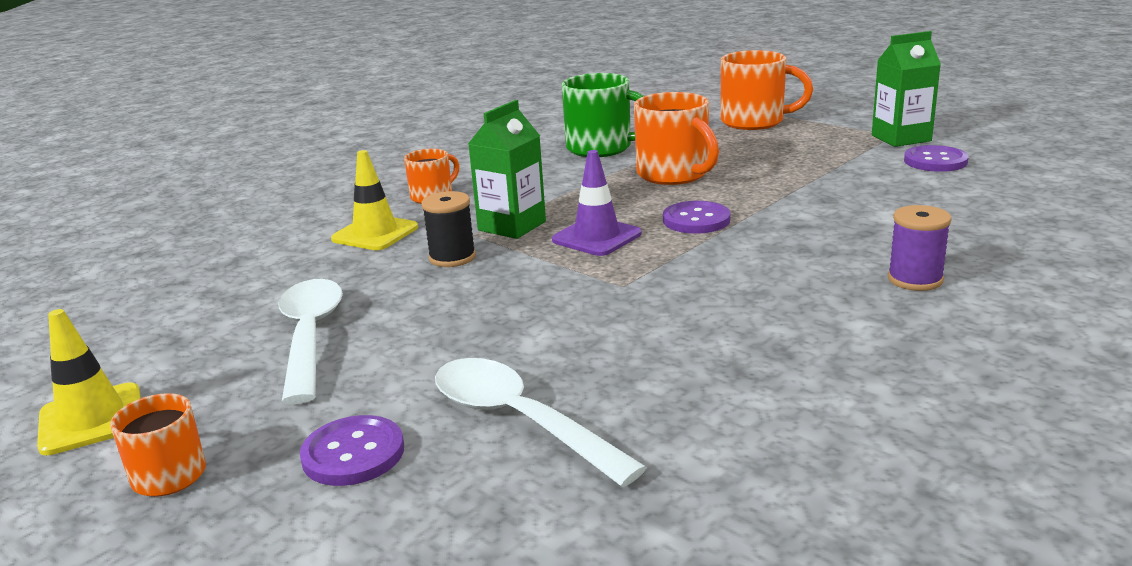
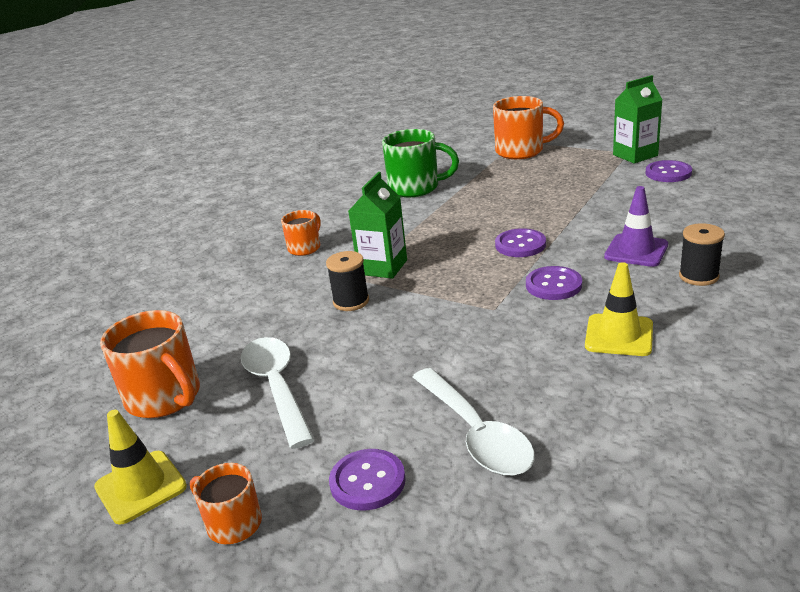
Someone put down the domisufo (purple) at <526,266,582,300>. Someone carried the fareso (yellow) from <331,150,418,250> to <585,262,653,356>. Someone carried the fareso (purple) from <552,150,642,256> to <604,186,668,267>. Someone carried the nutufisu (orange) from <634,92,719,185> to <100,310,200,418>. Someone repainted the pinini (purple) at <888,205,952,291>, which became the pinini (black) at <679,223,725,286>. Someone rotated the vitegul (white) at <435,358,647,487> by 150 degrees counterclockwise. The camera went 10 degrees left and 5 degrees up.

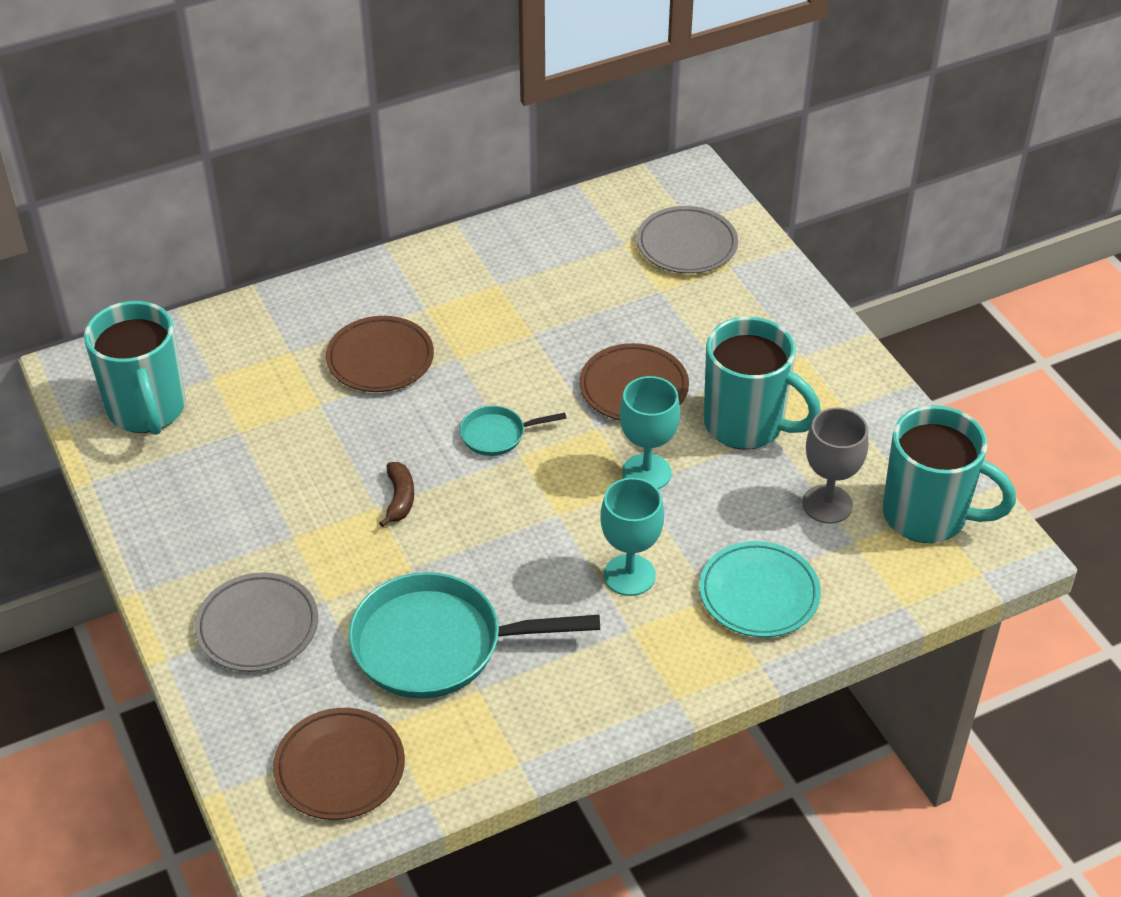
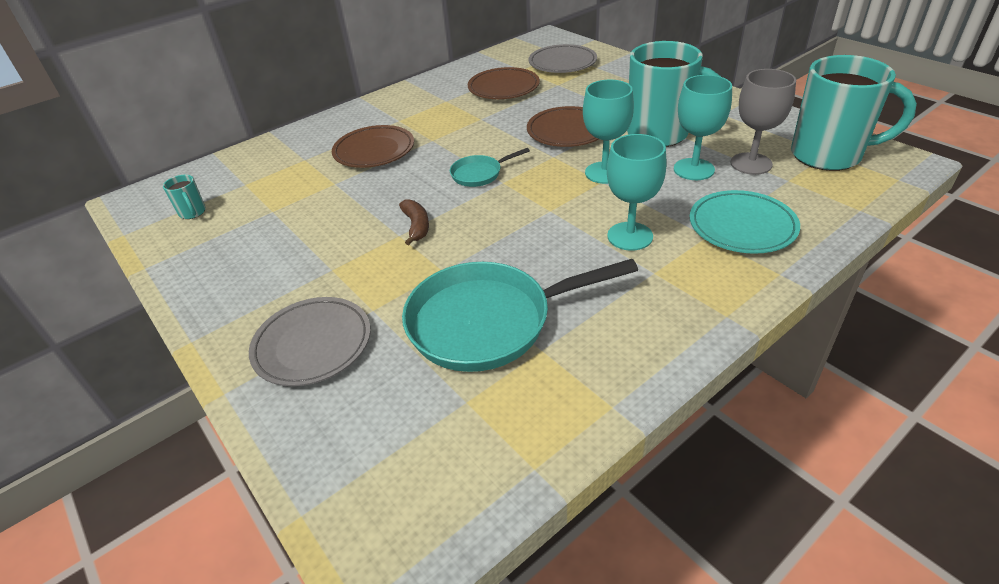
Someone put down the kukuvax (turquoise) at <674,75,732,180>. Someone carried the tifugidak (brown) from <273,708,405,820> to <468,67,540,99>. Someone scaled the nutufisu (turquoise) at <84,301,186,435> by 0.41. The camera went 10 degrees left and 5 degrees down.

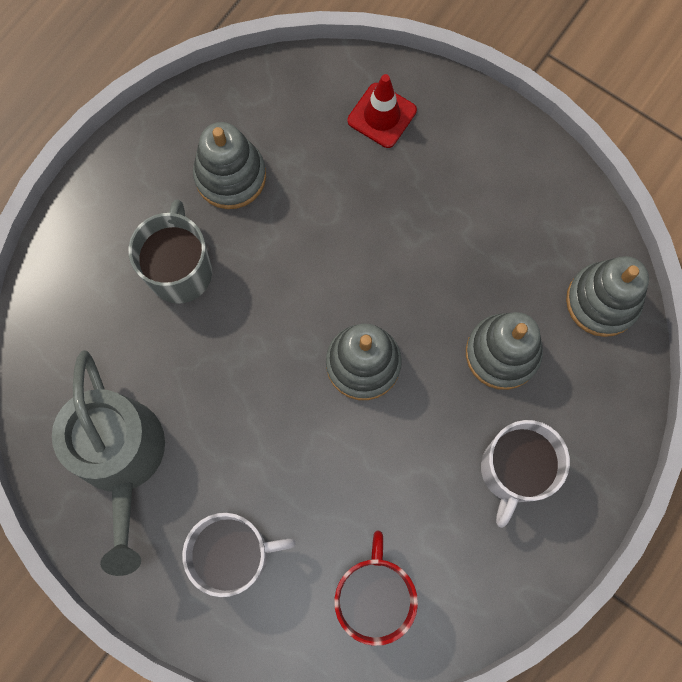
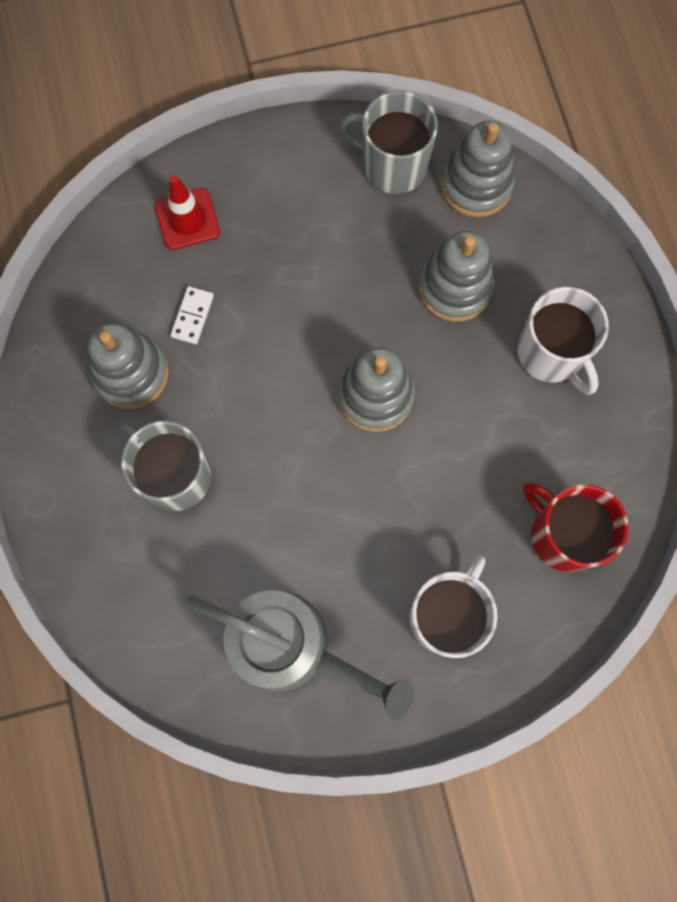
Someone put down the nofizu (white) at <170,286,214,345>. Someone put down the nutufisu (grey) at <340,91,438,194>. The camera went 50 degrees left and 0 degrees up.

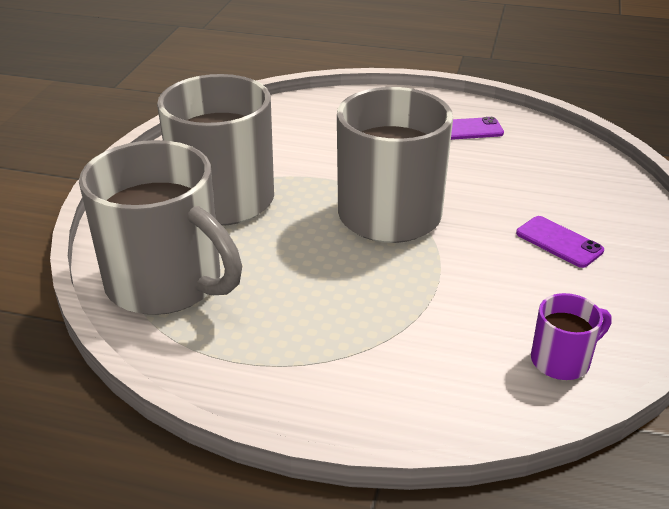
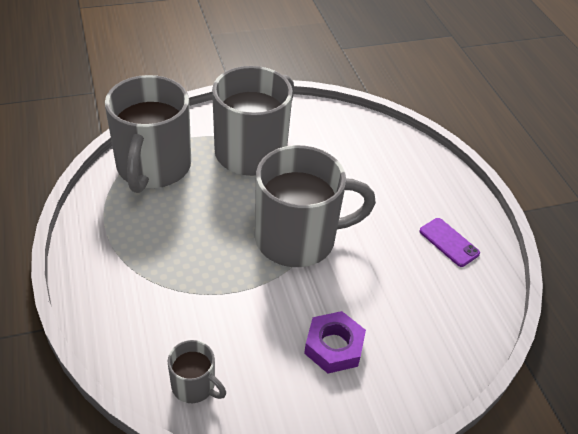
Someone swapped the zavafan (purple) at <516,216,604,268> for the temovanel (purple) at <304,311,366,374>. Someone repainted the nutufisu (purple) at <531,293,612,380>, which became the nutufisu (grey) at <168,340,226,403>. The camera went 55 degrees right and 10 degrees up.

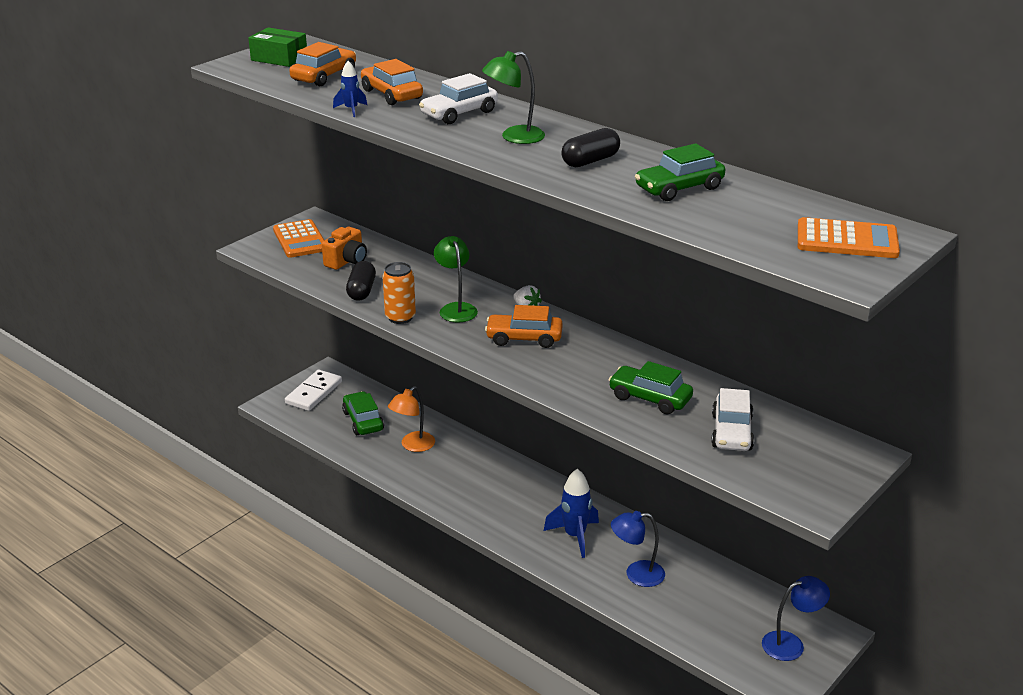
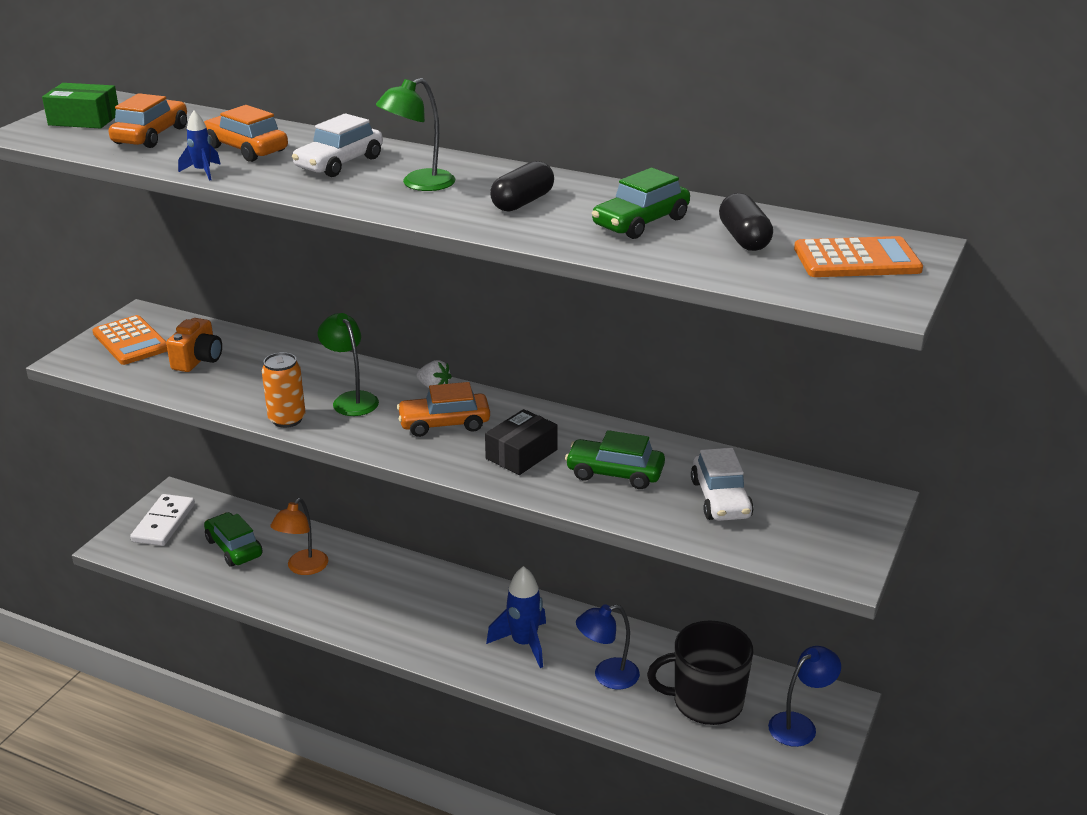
Someone put down the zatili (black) at <485,409,558,475>. Someone put down the nutufisu (black) at <647,621,753,725>. Someone carried the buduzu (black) from <346,261,376,301> to <719,193,773,251>. The camera went 15 degrees left and 0 degrees up.

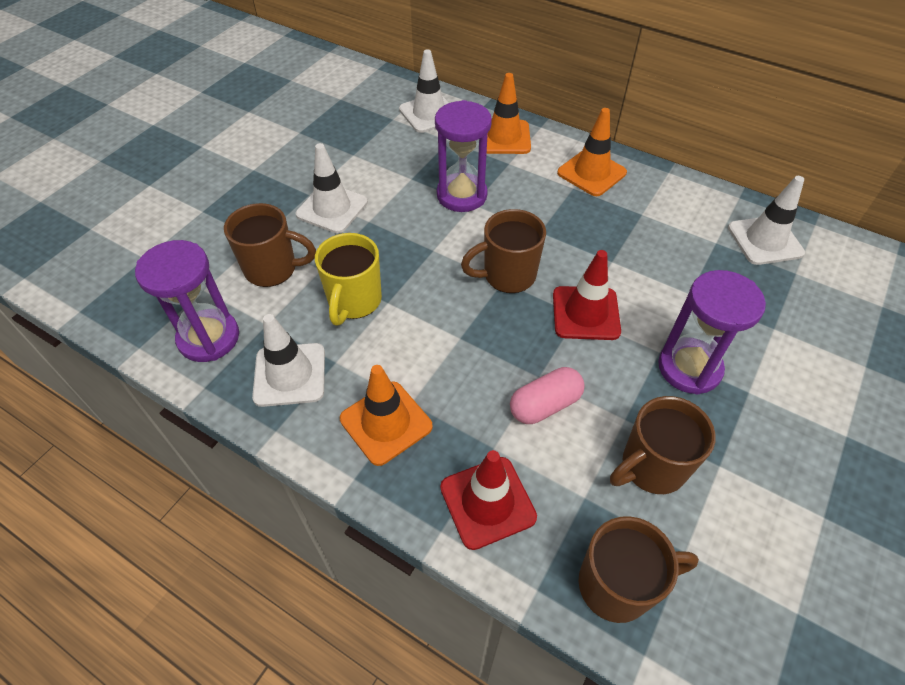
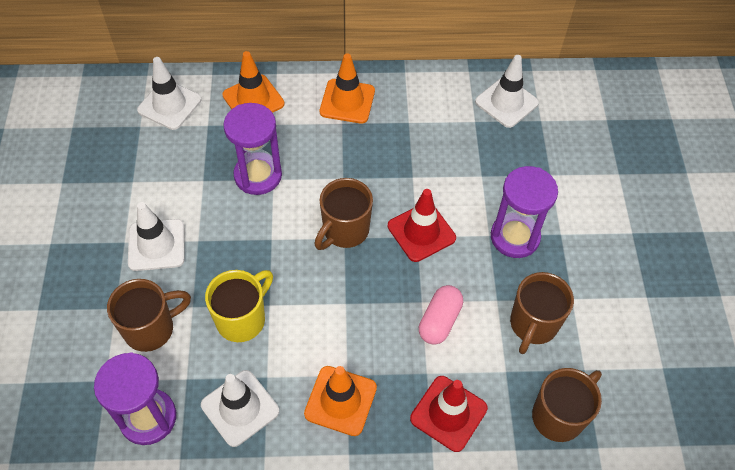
Someone rotated the nutufisu (yellow) at <315,233,382,325> by 120 degrees counterclockwise. The camera went 35 degrees left and 5 degrees up.

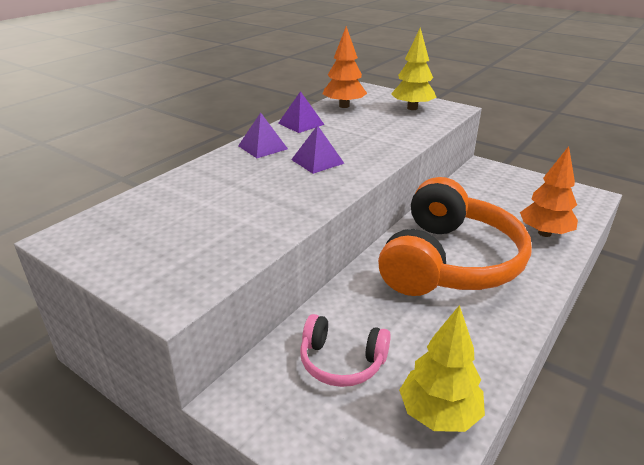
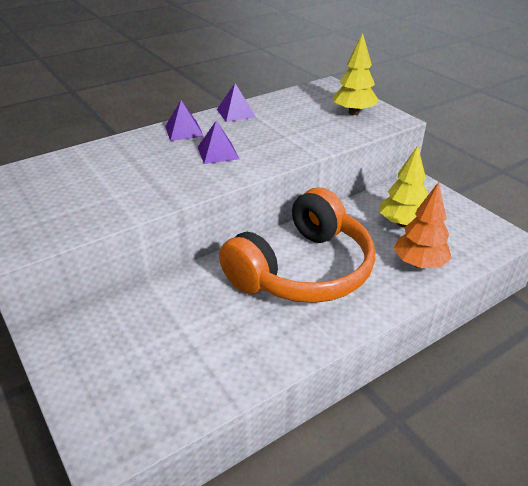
Someone took away the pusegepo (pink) at <300,314,391,387>. Someone took away the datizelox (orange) at <323,26,367,108>. Someone carried the datizelox (yellow) from <399,305,485,432> to <380,146,428,227>. The camera went 20 degrees right and 5 degrees up.

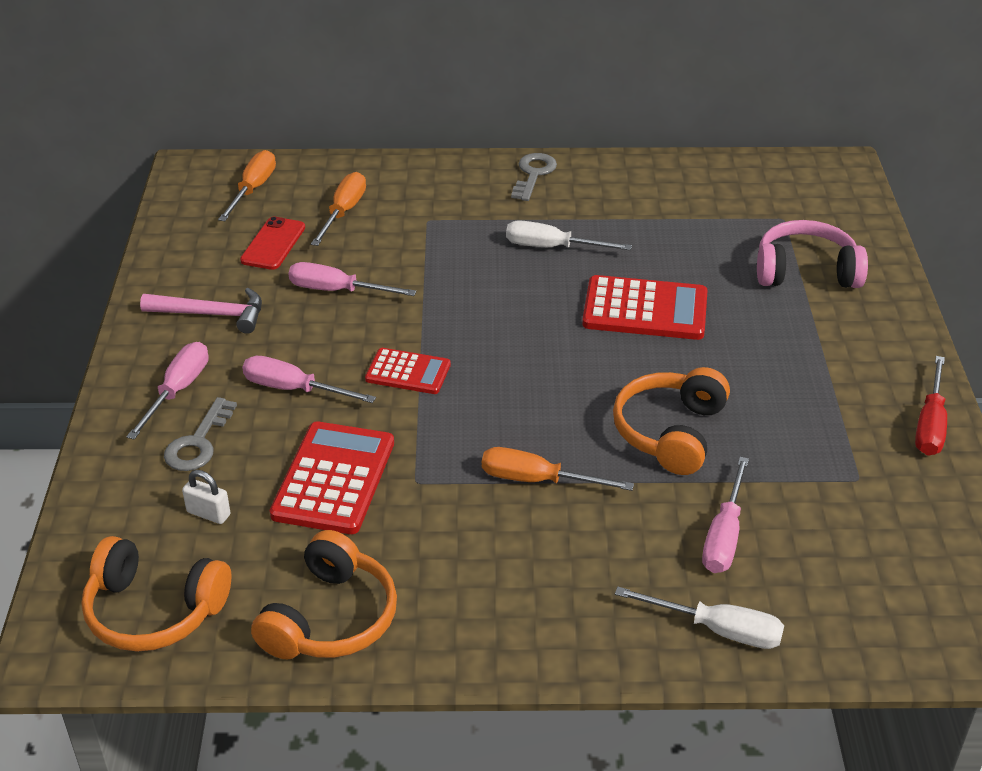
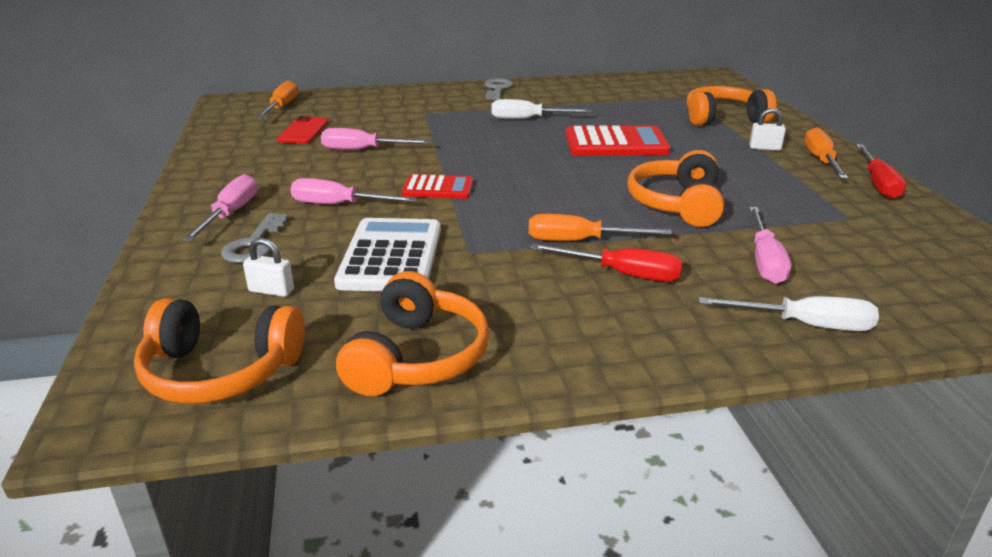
Someone took away the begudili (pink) at <140,288,262,334>. Someone put down the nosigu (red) at <530,244,683,282>. Someone put down the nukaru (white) at <749,108,786,151>. Someone carried the nosigu (orange) from <311,172,366,246> to <804,127,848,179>. Someone repainted the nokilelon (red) at <270,421,394,534>, which became the nokilelon (white) at <334,218,441,291>. Someone repainted the pusegepo (pink) at <757,220,868,288>, which became the pusegepo (orange) at <687,86,776,126>. The camera went 10 degrees left and 10 degrees down.

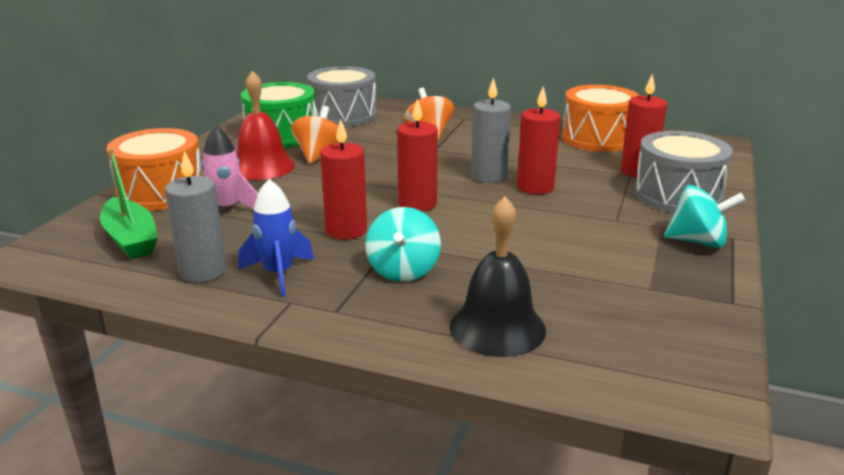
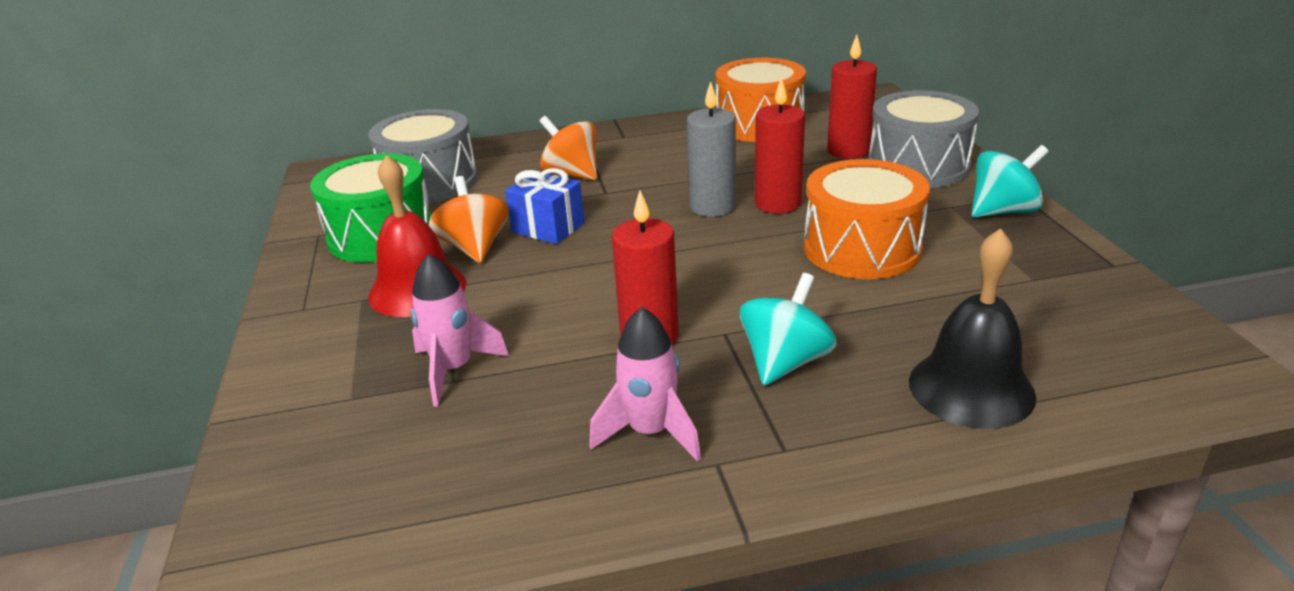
Someone took away the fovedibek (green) at <100,148,158,259>. Someone took away the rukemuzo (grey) at <165,151,226,283>. Someone took away the rukemuzo (red) at <397,99,438,211>. Someone put down the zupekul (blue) at <505,168,584,244>. Someone carried the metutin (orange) from <106,128,201,211> to <804,159,930,279>. Someone repainted the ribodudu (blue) at <238,179,314,297>, which became the ribodudu (pink) at <589,307,701,462>. Someone rotated the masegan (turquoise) at <365,207,441,282> by 120 degrees counterclockwise. The camera went 30 degrees left and 5 degrees up.

